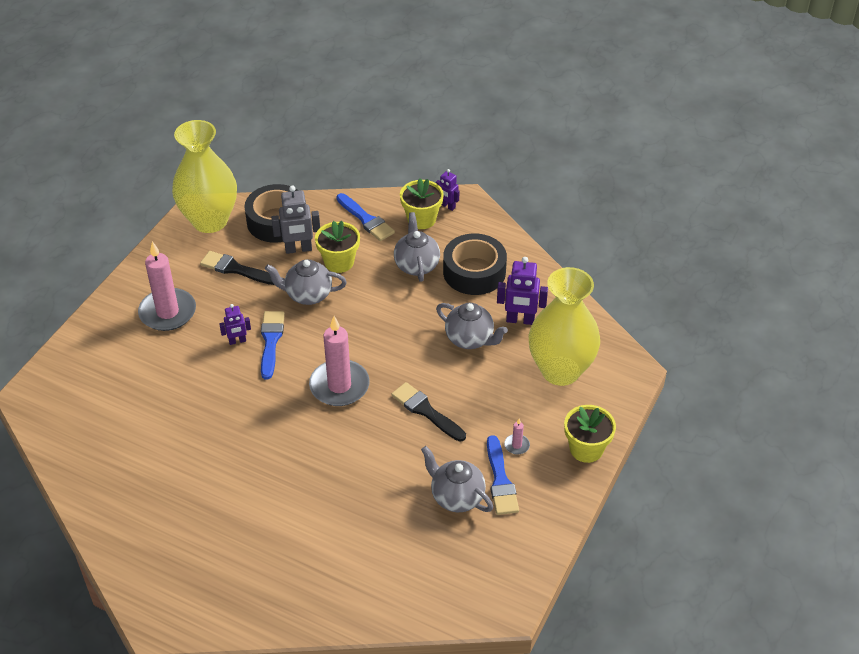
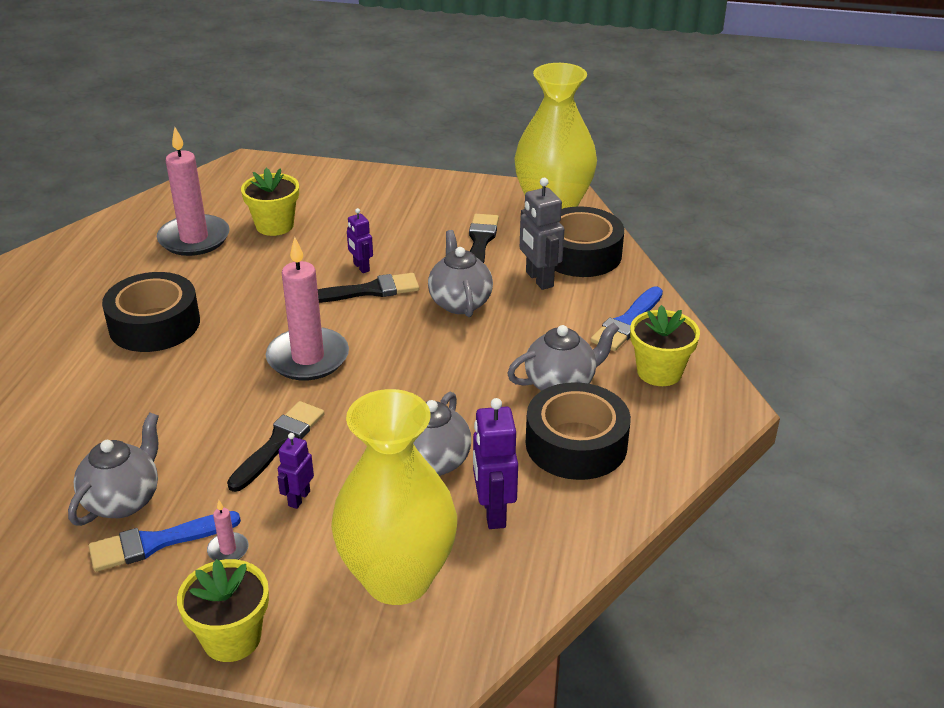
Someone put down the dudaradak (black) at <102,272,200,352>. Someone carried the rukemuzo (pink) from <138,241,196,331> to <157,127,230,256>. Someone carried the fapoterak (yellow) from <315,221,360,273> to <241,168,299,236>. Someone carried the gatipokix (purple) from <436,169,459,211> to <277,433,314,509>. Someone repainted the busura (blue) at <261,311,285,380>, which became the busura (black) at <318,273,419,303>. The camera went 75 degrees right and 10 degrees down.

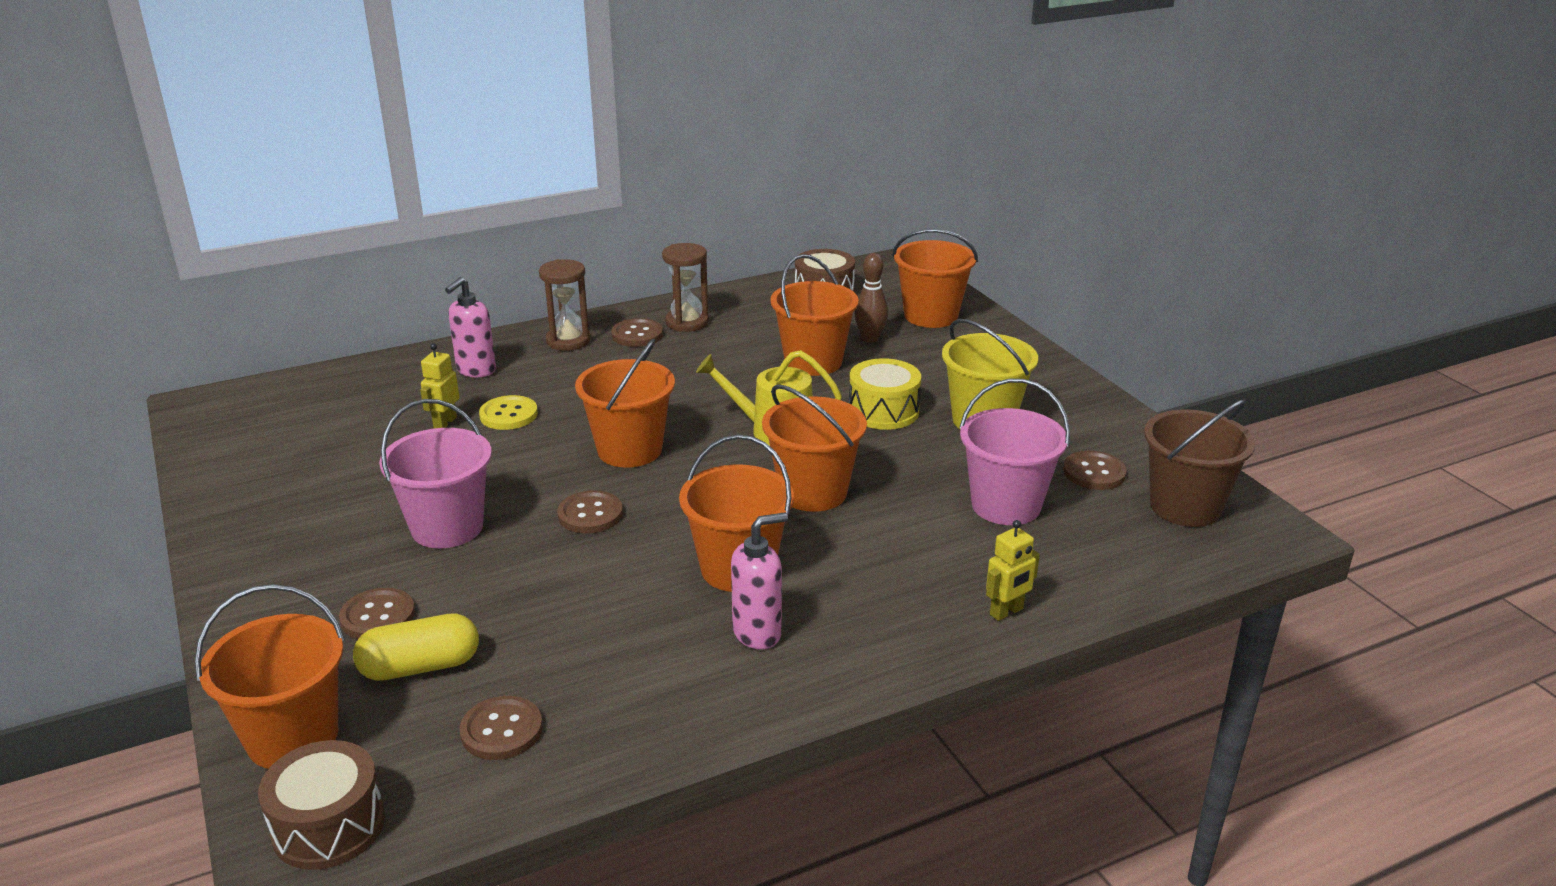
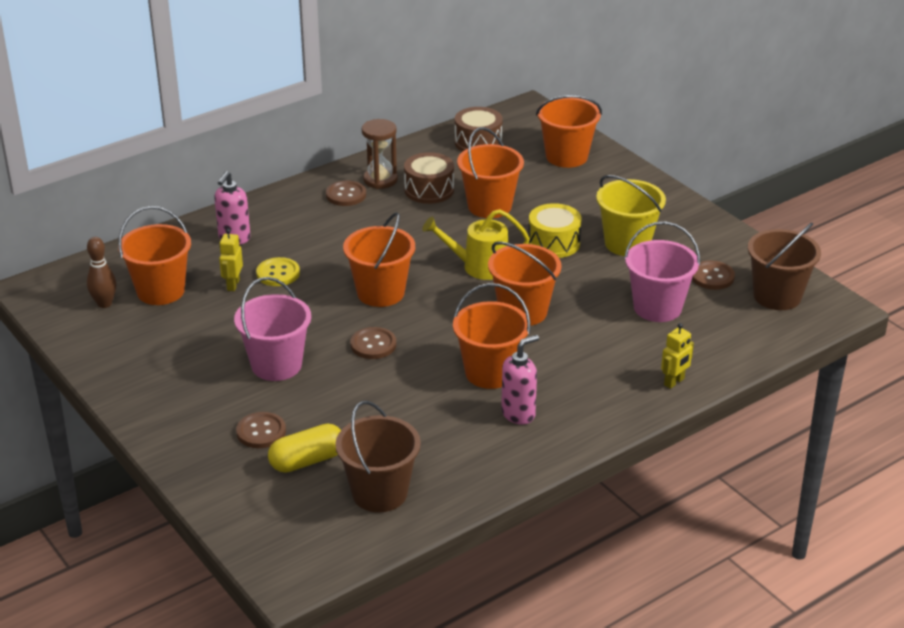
Someone took away the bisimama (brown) at <539,259,591,351>. Someone carried the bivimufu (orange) from <195,584,345,769> to <118,206,191,305>. Someone carried the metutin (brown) from <258,740,385,870> to <404,152,454,204>. Someone carried the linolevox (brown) from <854,253,888,342> to <87,237,116,308>. Someone swapped the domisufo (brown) at <460,696,543,760> for the bivimufu (brown) at <335,401,421,512>. The camera went 10 degrees left and 5 degrees up.

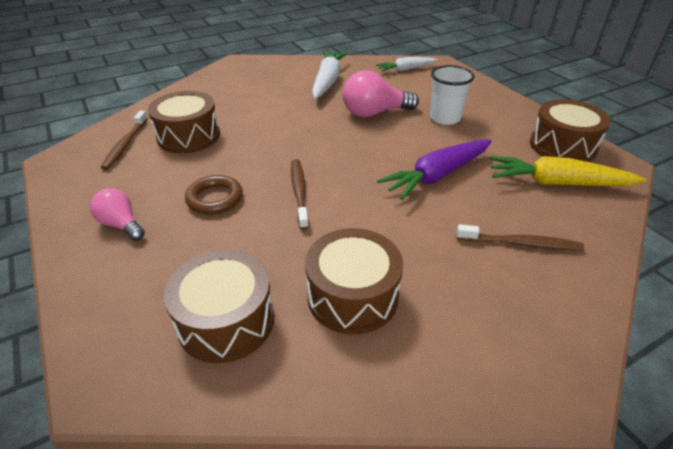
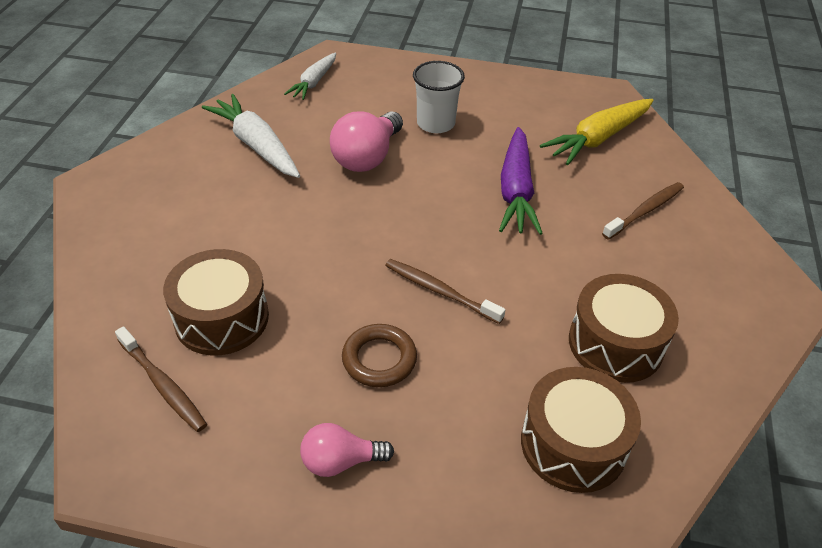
Someone took away the metutin (brown) at <530,99,611,162>. The camera went 50 degrees left and 5 degrees up.

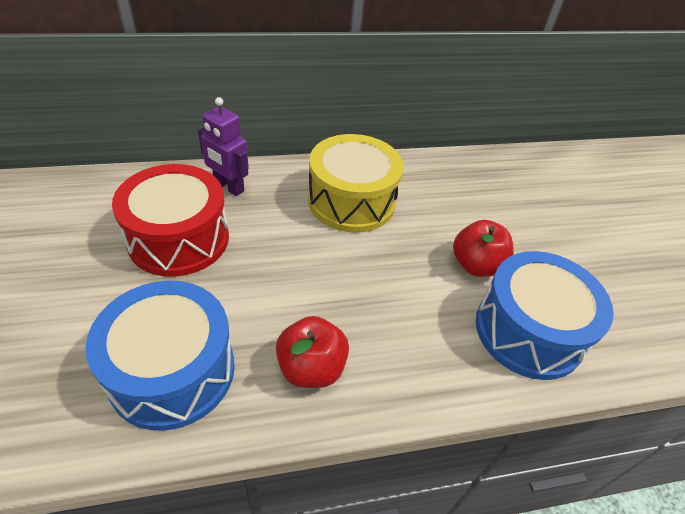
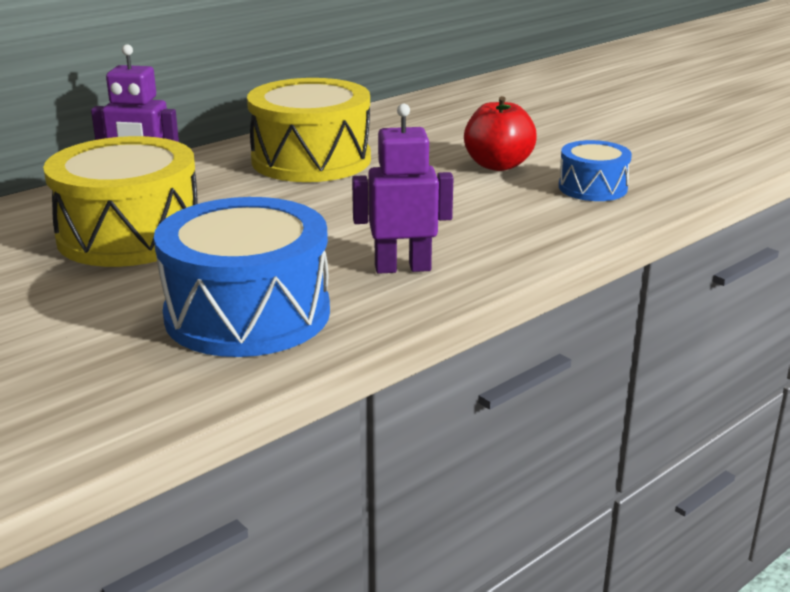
Someone swapped the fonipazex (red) at <276,316,349,388> for the gatipokix (purple) at <352,104,453,274>. Someone repainted the metutin (red) at <112,164,229,277>, which became the metutin (yellow) at <43,136,197,267>. Someone scaled the metutin (blue) at <476,251,614,380> by 0.54. The camera went 25 degrees left and 20 degrees down.

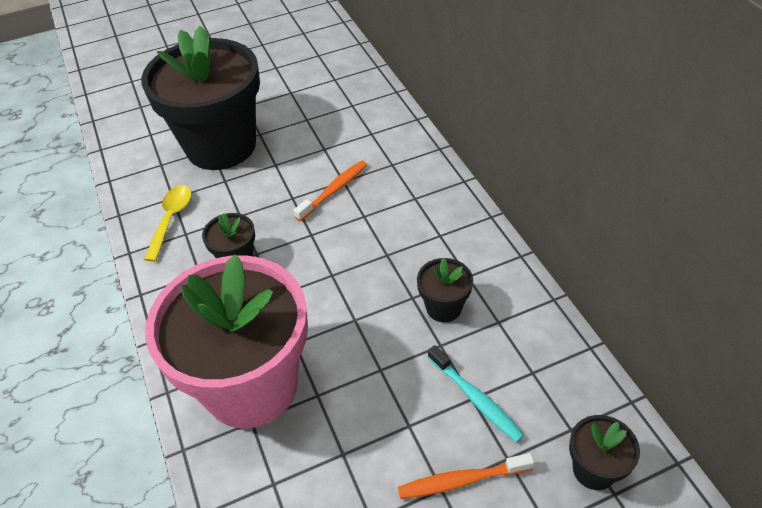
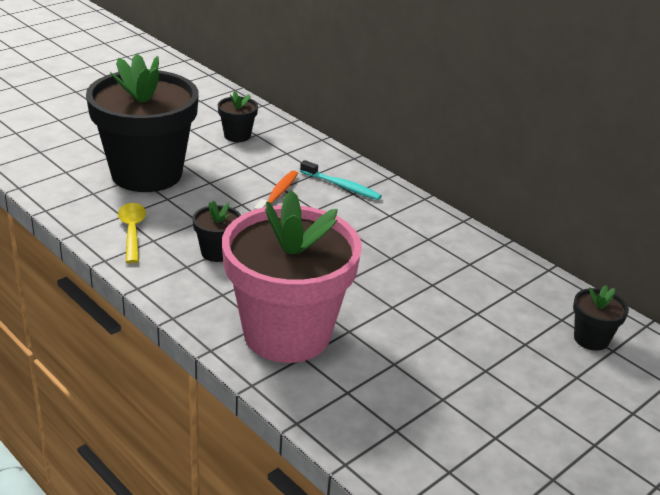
Someone took away the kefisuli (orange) at <398,453,534,499>. Someone carried the fapoterak (black) from <417,258,473,322> to <218,91,258,142>. Someone carried the kefisuli (turquoise) from <428,345,524,443> to <300,160,382,200>. The camera went 25 degrees left and 15 degrees down.

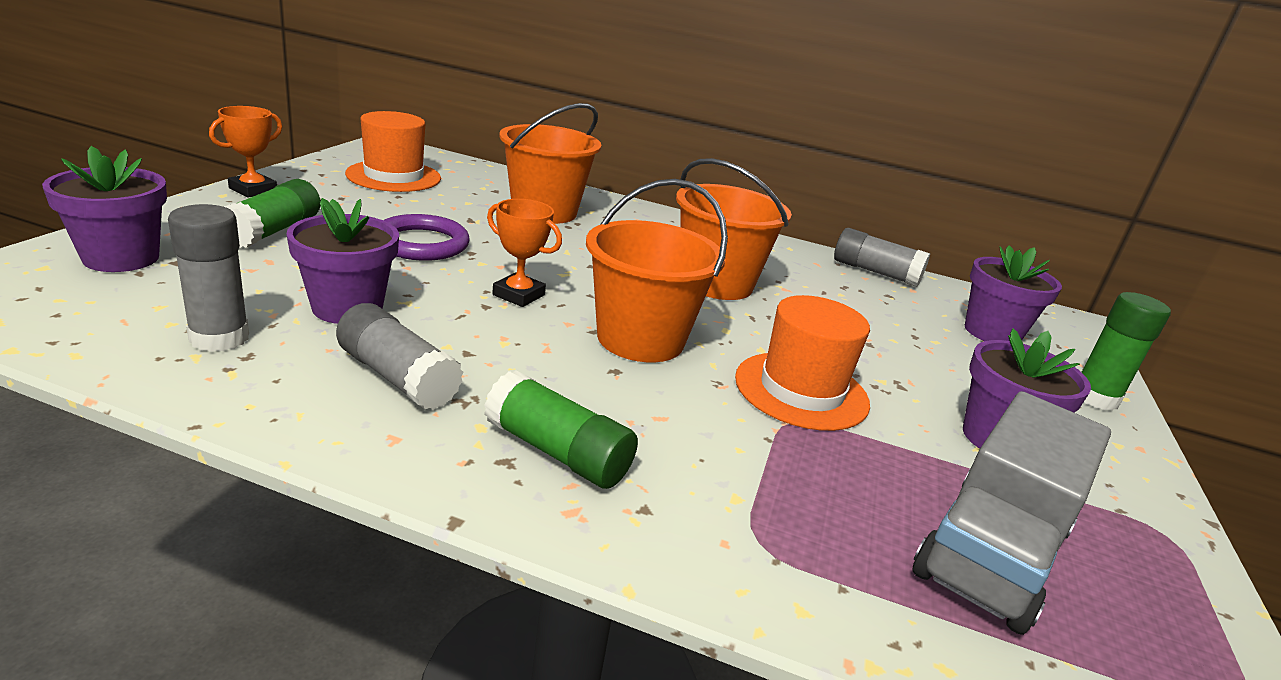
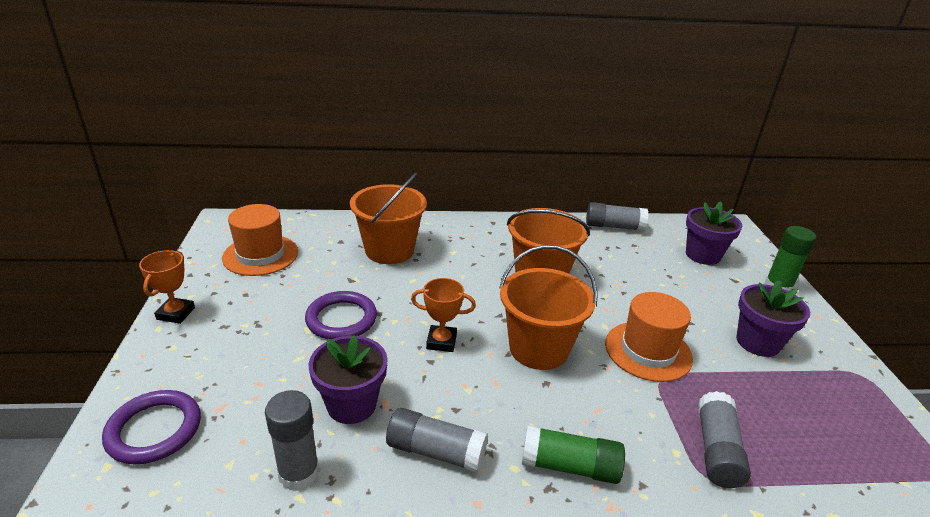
Someone took away the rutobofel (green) at <224,179,320,248>. Someone took away the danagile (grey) at <913,391,1111,635>. Someone put down the rutobofel (grey) at <698,391,751,488>. Someone swapped the fapoterak (purple) at <42,146,167,272> for the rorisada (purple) at <102,390,201,464>. The camera went 20 degrees left and 5 degrees up.

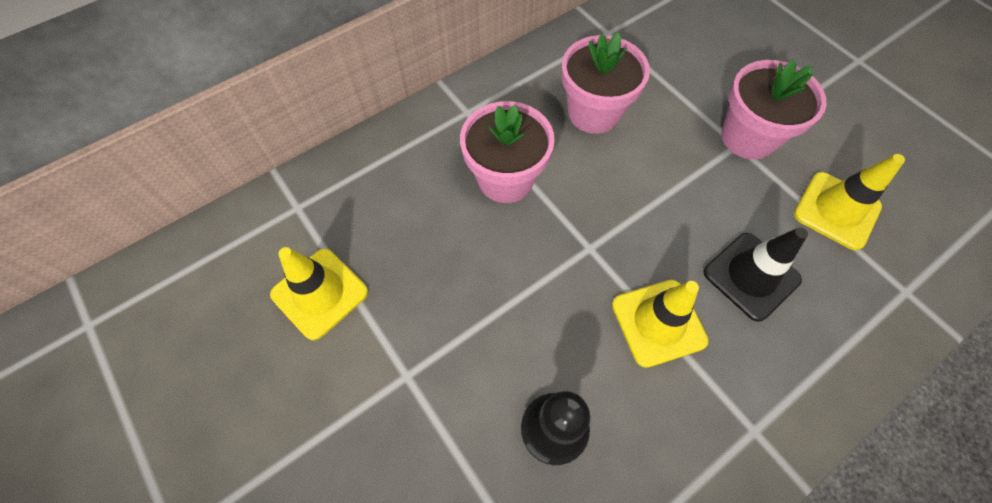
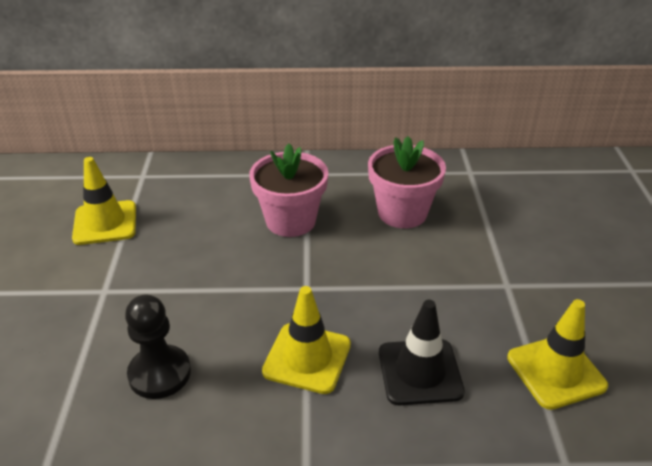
Someone took away the fapoterak (pink) at <721,60,827,160>. The camera went 35 degrees right and 25 degrees down.

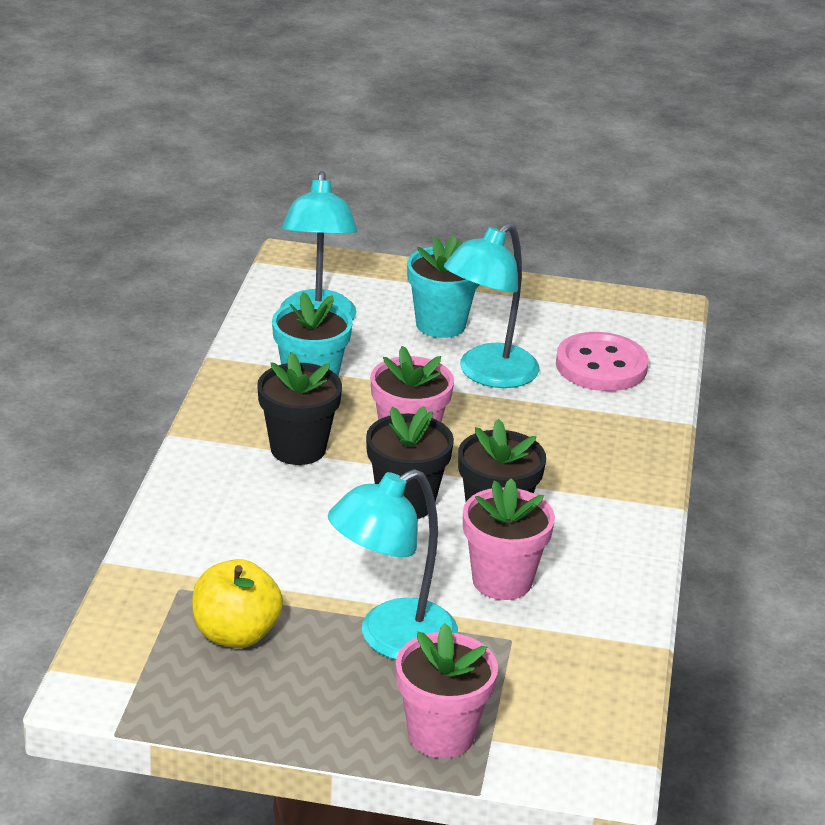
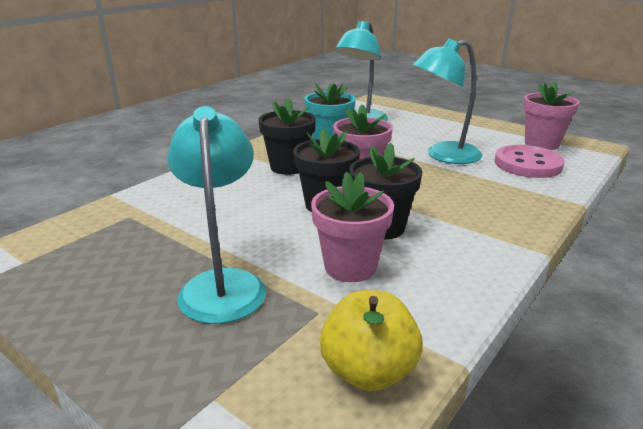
Someone took away the fapoterak (turquoise) at <407,236,480,338>. Someone carried the fonipazex (yellow) from <192,559,283,648> to <320,290,423,391>. Someone carried the fapoterak (pink) from <396,623,498,758> to <523,81,579,150>. Someone rotated the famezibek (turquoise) at <328,469,458,660> by 90 degrees clockwise. The camera went 30 degrees right and 5 degrees down.

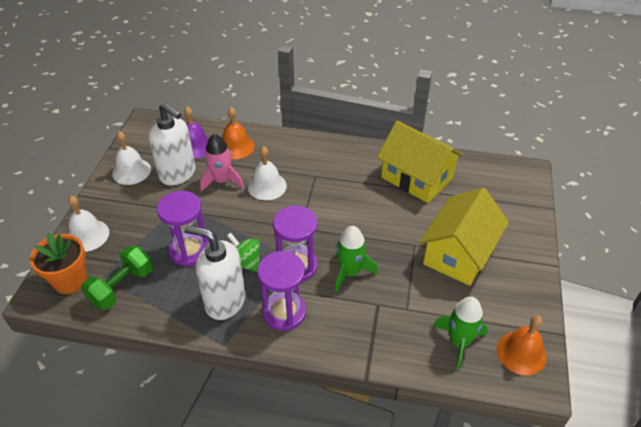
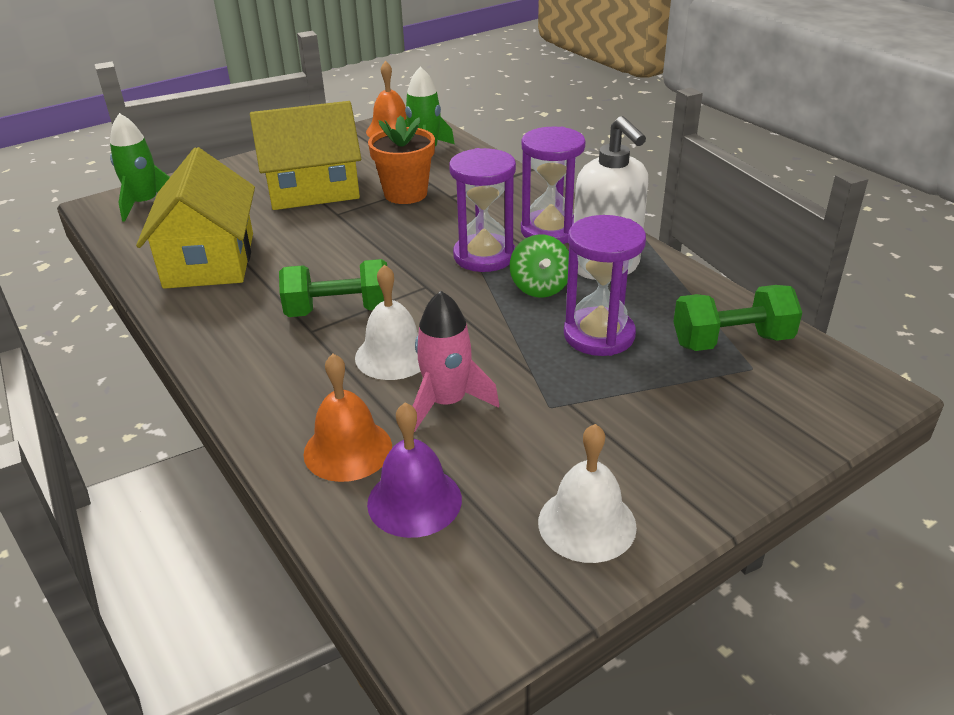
Someone took away the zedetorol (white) at <68,196,109,252>. Someone took away the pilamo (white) at <148,103,196,185>. Someone put down the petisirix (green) at <279,259,387,317>. Someone carried the fapoterak (orange) from <30,233,87,294> to <368,115,435,204>. Someone carried the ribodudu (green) from <335,226,378,292> to <110,113,170,222>. The camera went 135 degrees left and 10 degrees down.

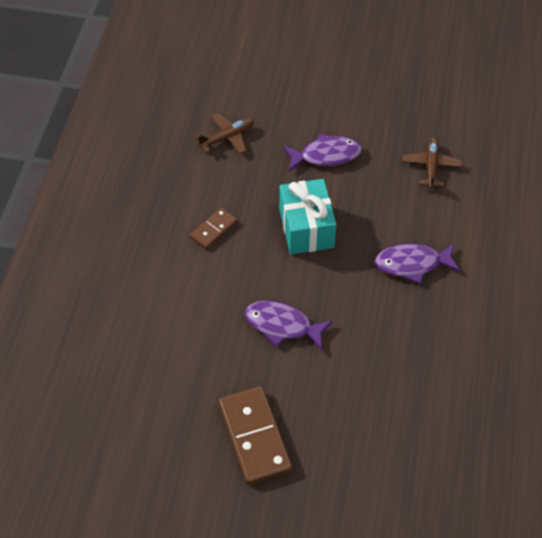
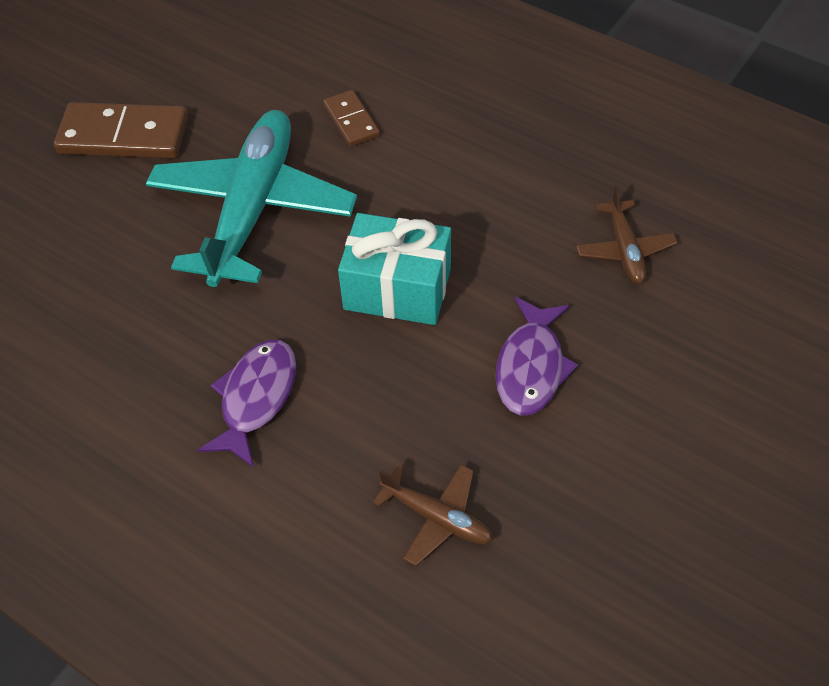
Someone carried the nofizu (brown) from <190,208,237,249> to <324,90,380,147>. Someone swapped the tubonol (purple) at <245,301,333,350> for the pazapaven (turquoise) at <146,110,357,287>. The camera went 115 degrees right and 0 degrees up.

